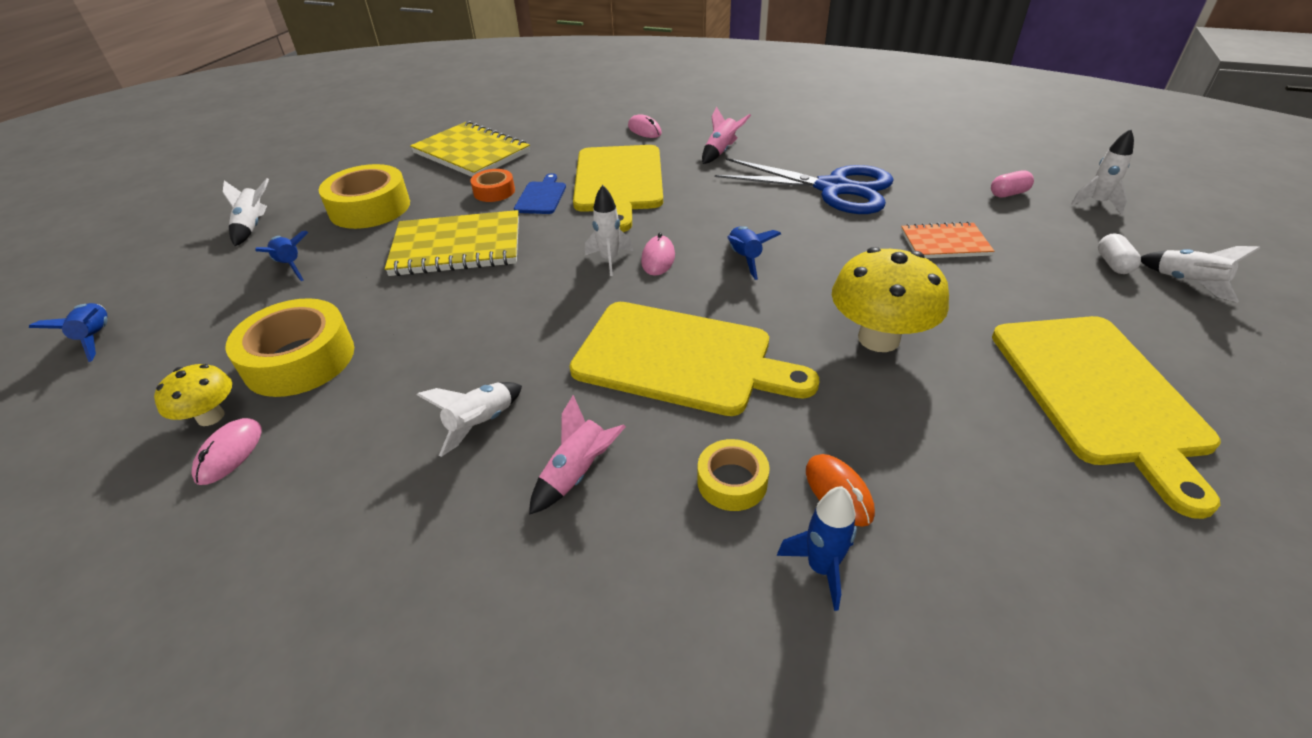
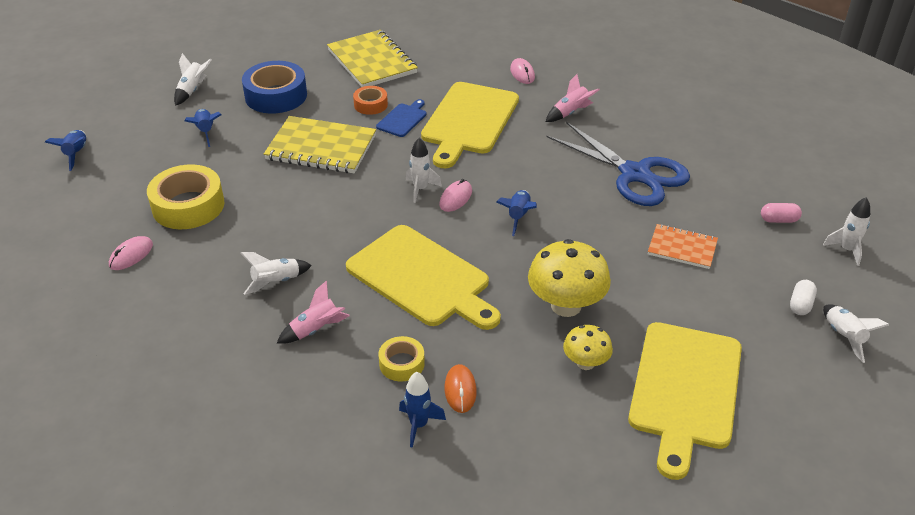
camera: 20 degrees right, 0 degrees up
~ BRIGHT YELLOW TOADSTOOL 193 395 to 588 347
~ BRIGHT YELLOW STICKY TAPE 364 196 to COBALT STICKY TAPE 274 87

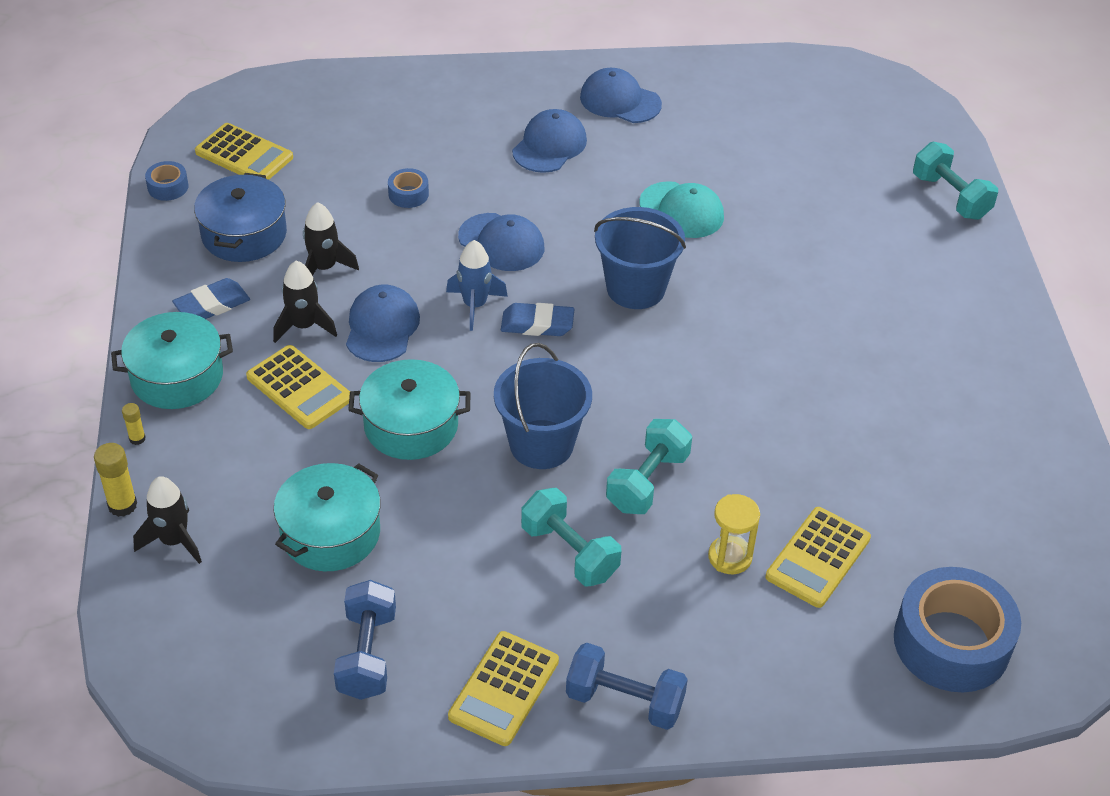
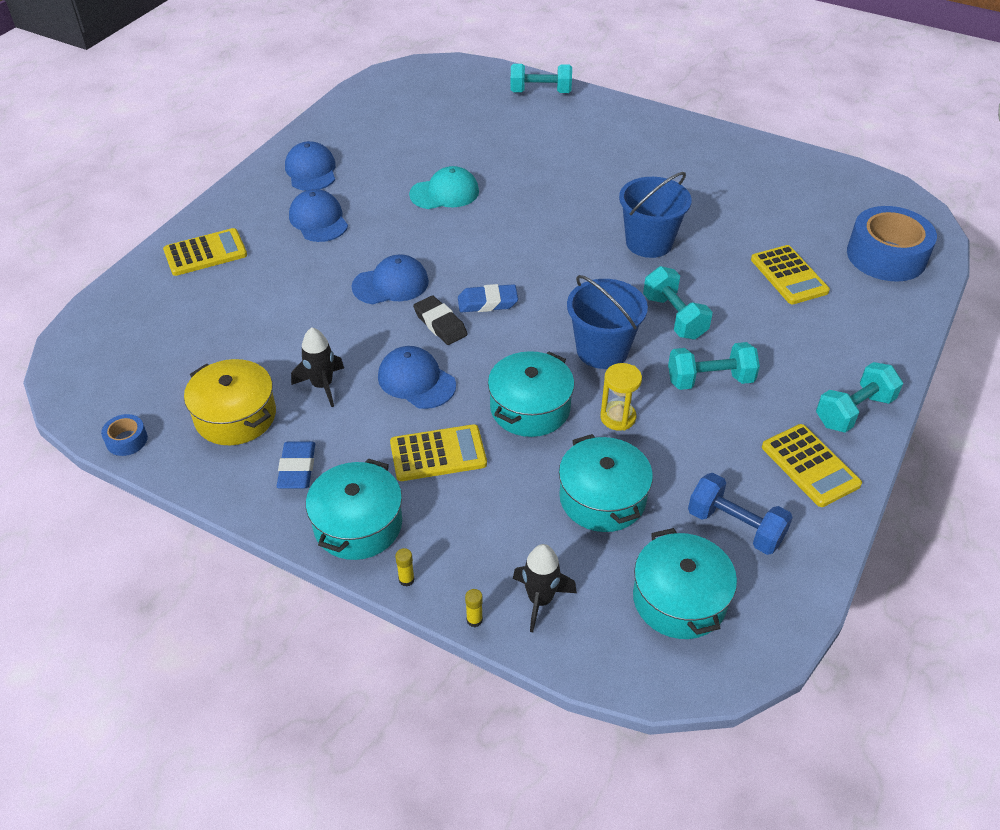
camera: 55 degrees left, 0 degrees up
~ BRIGHT YELLOW GLUE STICK 115 480 = 474 608 x0.58
~ COBALT STOCKPOT 240 217 to BRIGHT YELLOW STOCKPOT 230 402
~ BRIGHT YELLOW CALCULATOR 244 151 to 205 252
- BLACK ROCKET 305 302
- COBALT STICKY TAPE 408 188
~ COBALT ROCKET 477 285 to BLACK PENCIL ERASER 440 320
~ COBALT PENCIL ERASER 537 319 = 488 298 45 degrees clockwise
~ COBALT DUMBBELL 627 686 to TURQUOISE DUMBBELL 859 397
~ COBALT CAP 621 95 = 310 166 105 degrees clockwise
~ COBALT PAIL 640 258 to 655 215
~ BRIGHT YELLOW HOURGLASS 734 534 to 621 397
+ TURQUOISE STOCKPOT 685 583

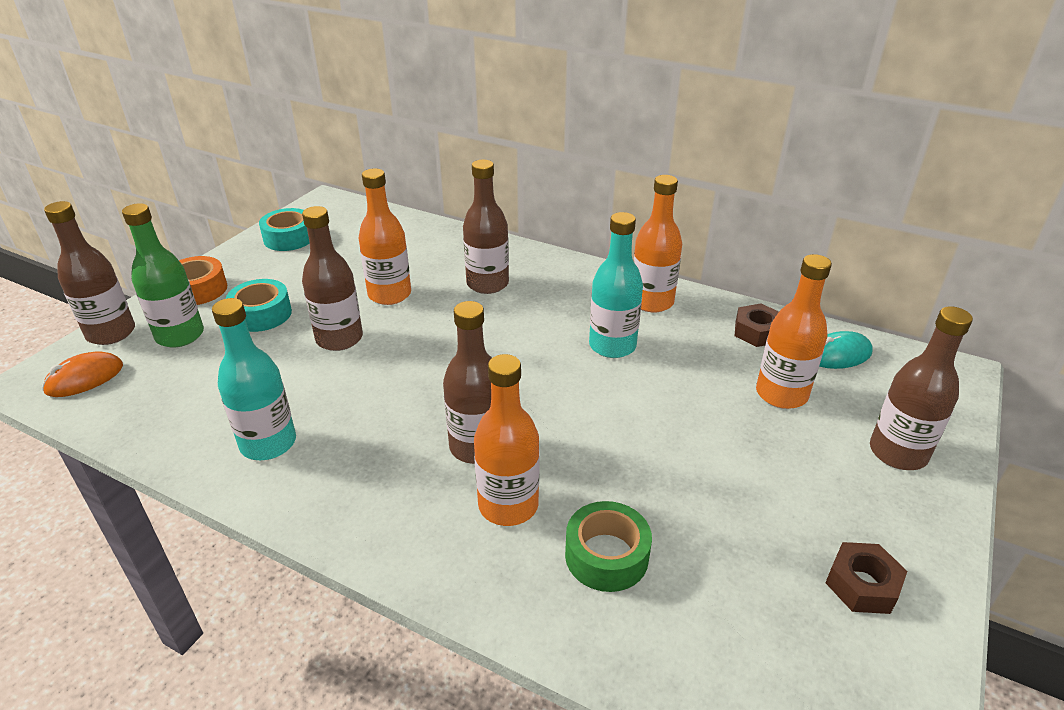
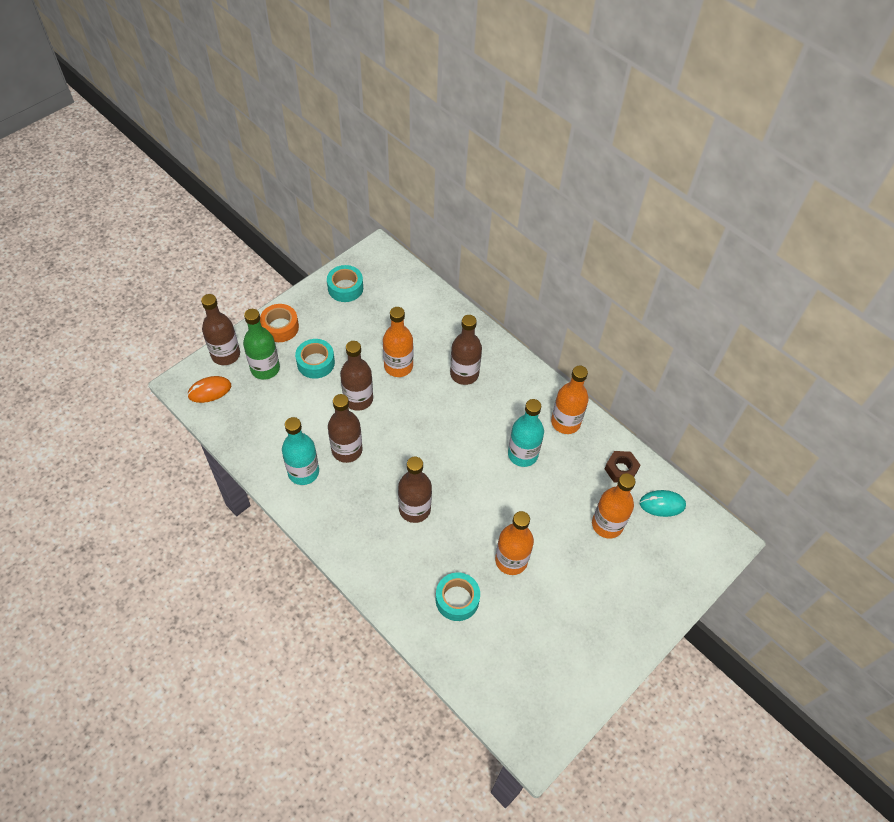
camera: 15 degrees right, 20 degrees up
~ ORANGE-COLOURED FLASK 507 440 to 514 543
~ EMERALD STICKY TAPE 608 546 to TURQUOISE STICKY TAPE 458 597
- BROWN HEXAGON NUT 866 578
~ BROWN FLASK 921 388 to 345 428

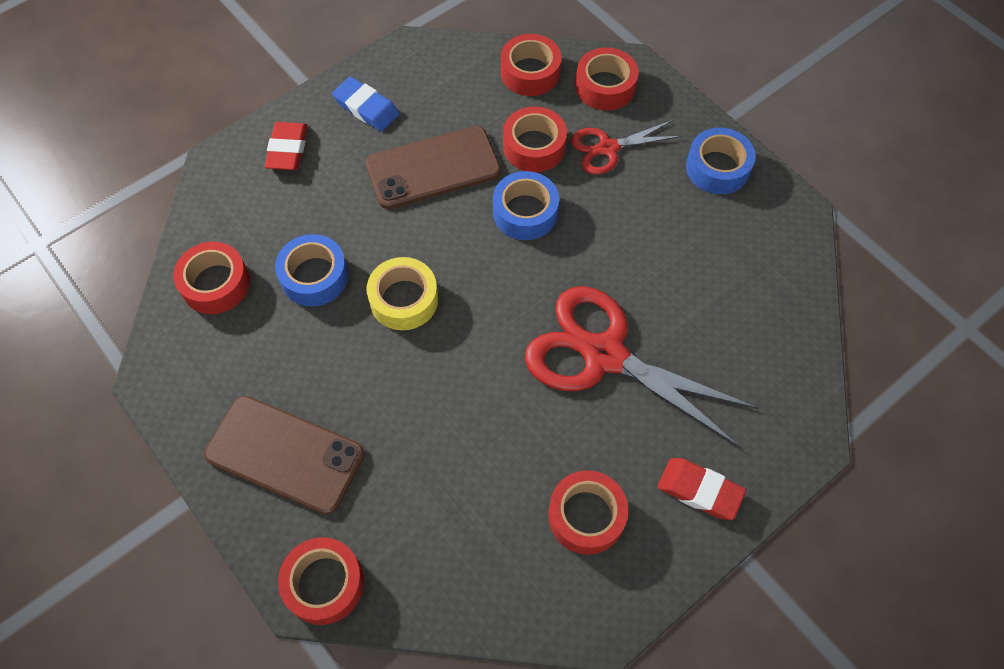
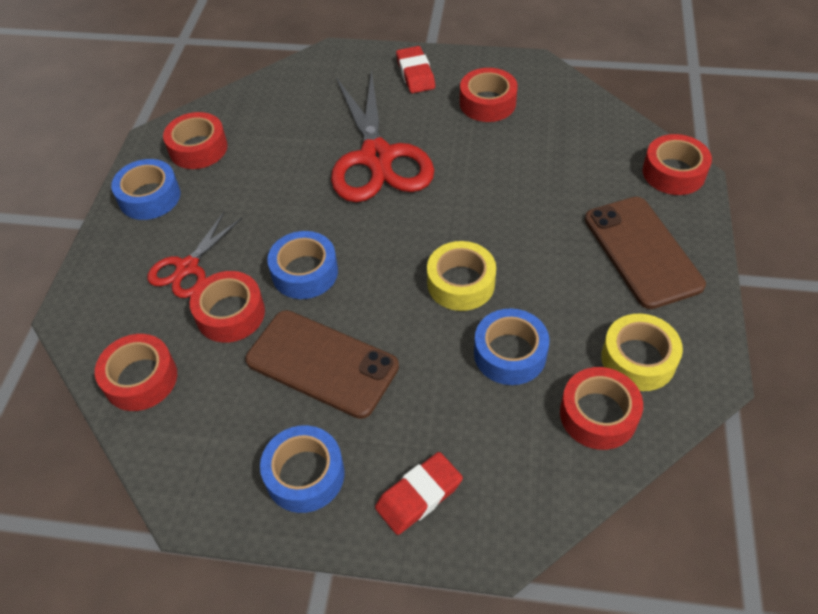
camera: 130 degrees left, 10 degrees down
~ COBALT PENCIL ERASER 365 104 to COBALT STICKY TAPE 302 469
~ RED SCISSORS 626 147 = 194 255 90 degrees clockwise
~ RED STICKY TAPE 606 78 to 195 140
+ BRIGHT YELLOW STICKY TAPE 642 352

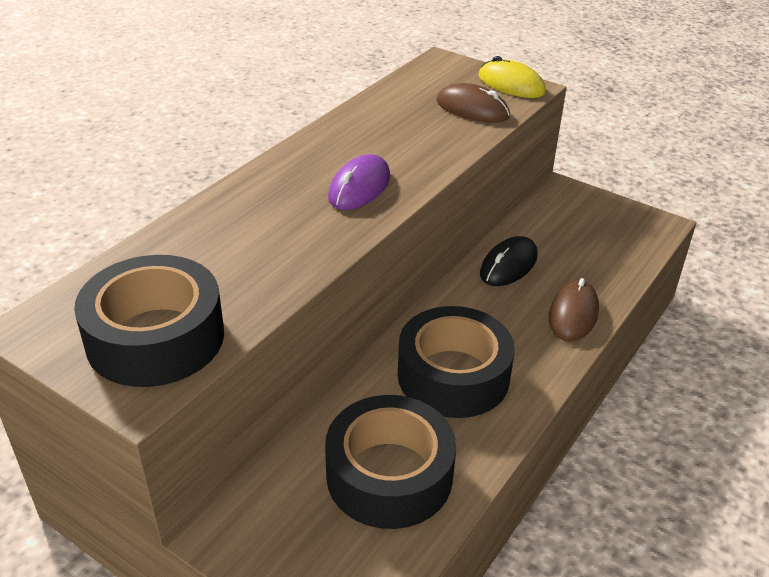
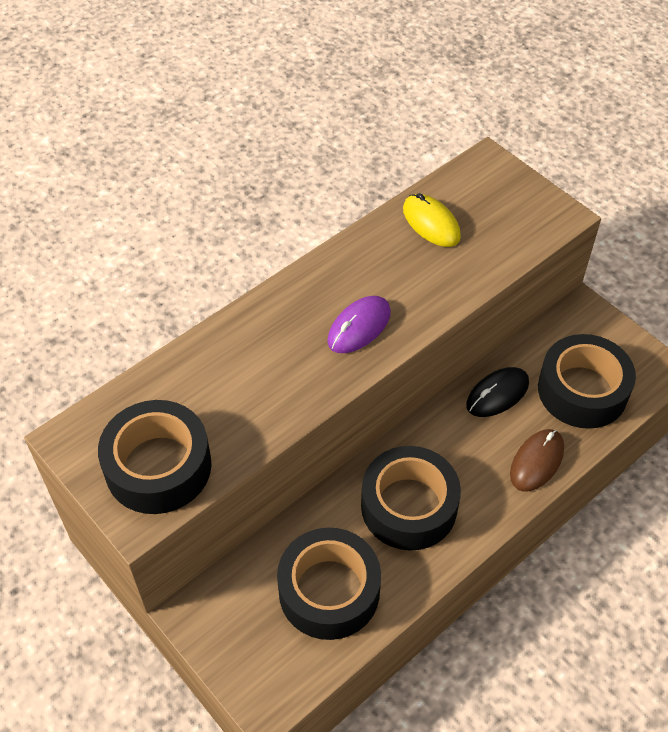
camera: 15 degrees right, 15 degrees up
- BROWN COMPUTER MOUSE 473 103
~ BRIGHT YELLOW COMPUTER MOUSE 512 77 to 432 220
+ BLACK STICKY TAPE 587 381

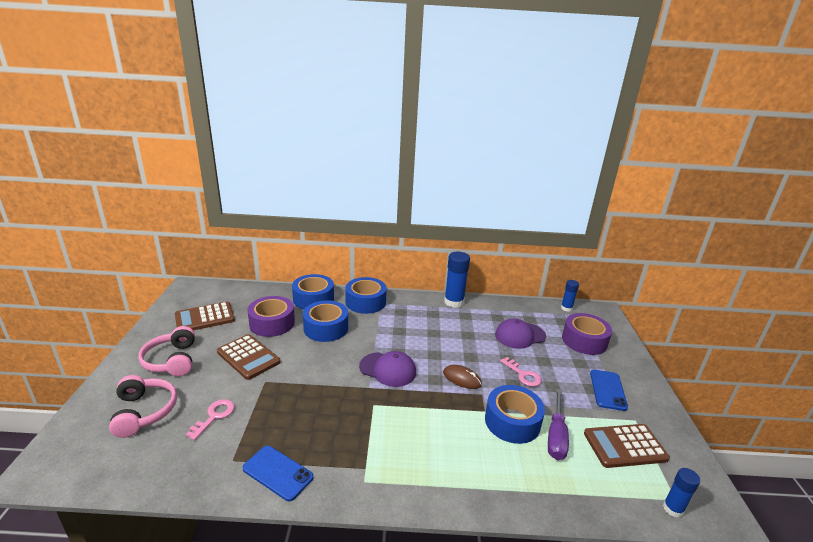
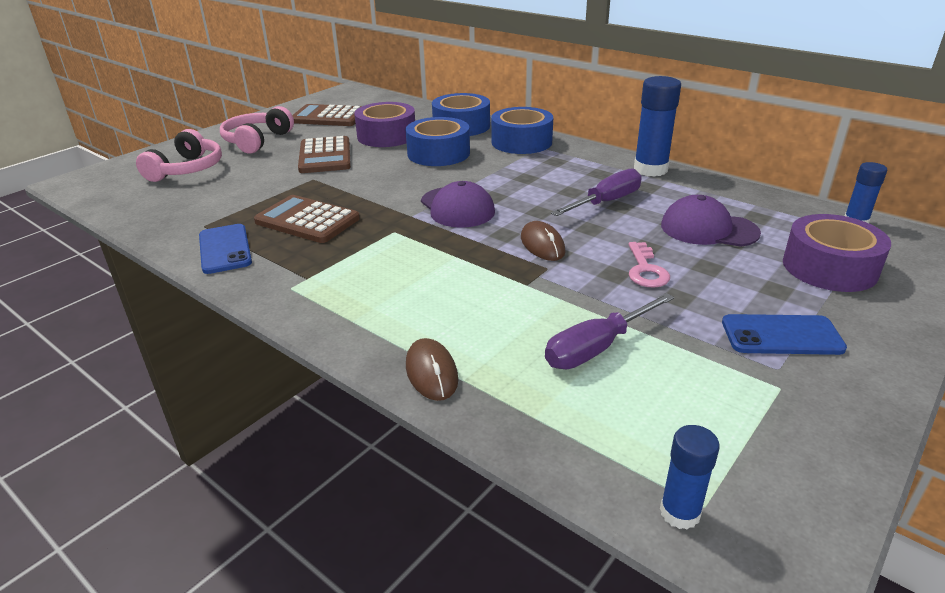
camera: 40 degrees right, 5 degrees up
- PINK LATCHKEY 210 419
- COBALT STICKY TAPE 515 414
~ BROWN CALCULATOR 627 446 to 307 219
~ COBALT PHONE 609 390 = 784 334 45 degrees clockwise
+ BROWN COMPUTER MOUSE 432 369
+ ROYAL PURPLE FLAT SCREWDRIVER 596 192

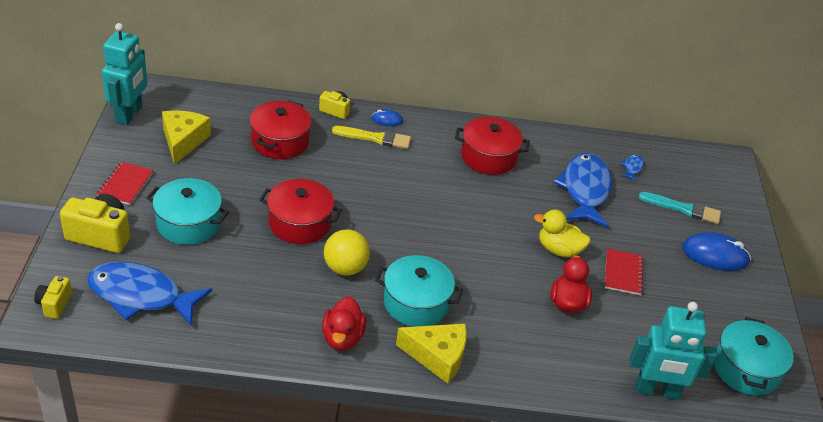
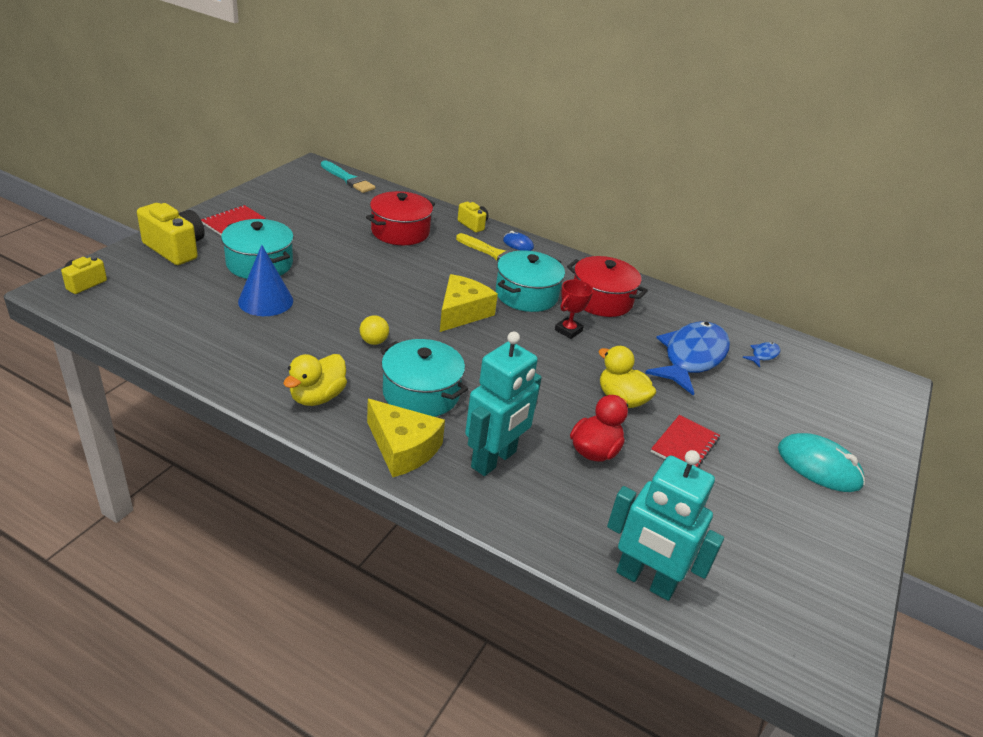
camera: 25 degrees right, 5 degrees down
- COBALT FISH FIGURE 149 294
~ TURQUOISE TOY ROBOT 124 74 to 503 403
~ BRIGHT YELLOW CHEESE WEDGE 186 137 to 469 303
- RED STOCKPOT 300 211
~ RED DUCK 344 323 to BRIGHT YELLOW DUCK 315 380
~ BRIGHT YELLOW PLAY BALL 347 252 = 374 330 x0.58
~ TURQUOISE BRUSH 680 208 to 348 176
~ COBALT COMPUTER MOUSE 716 251 to TURQUOISE COMPUTER MOUSE 821 462
~ TURQUOISE STOCKPOT 754 356 to 530 281
+ COBALT SOLID CONE 265 280
+ RED AWARD CUP 574 309

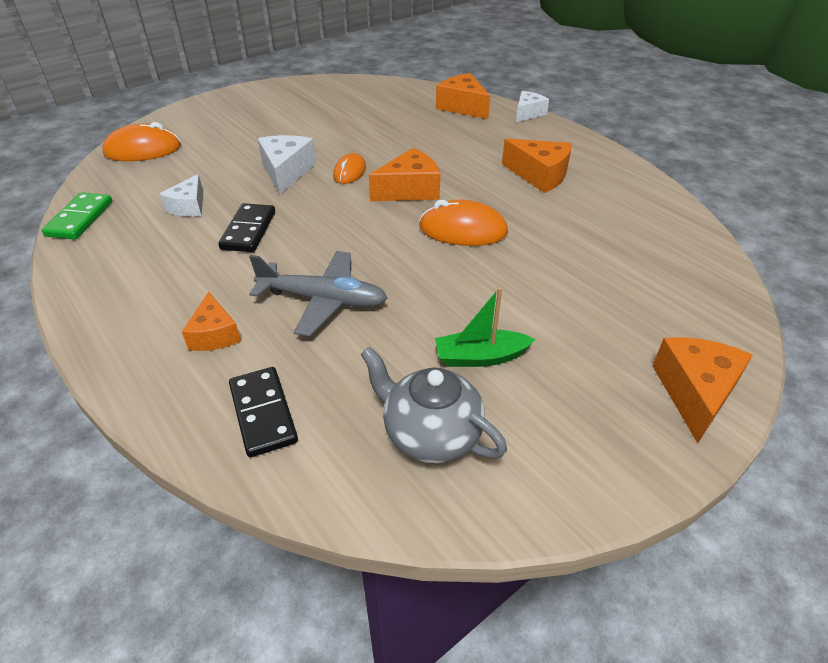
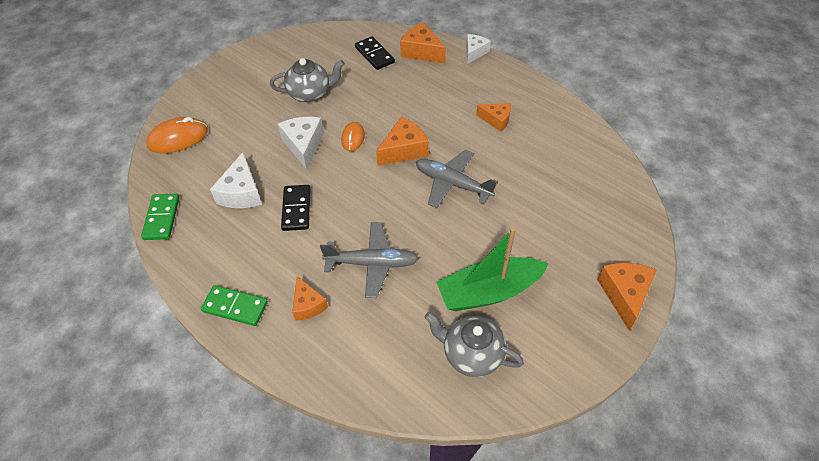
camera: 10 degrees left, 10 degrees up
~ PURE WHITE CHEESE WEDGE 181 195 = 236 180 x1.50
~ BLACK DOMINO PIECE 263 412 to 375 53
~ ORANGE-COLOURED COMPUTER MOUSE 463 222 to GRAY PLANE 457 179
~ EMERALD BOAT 485 327 = 492 269 x1.74
~ ORANGE-COLOURED CHEESE WEDGE 537 165 = 493 117 x0.67
+ EMERALD DOMINO PIECE 234 305
+ GRAY TEA POT 307 80

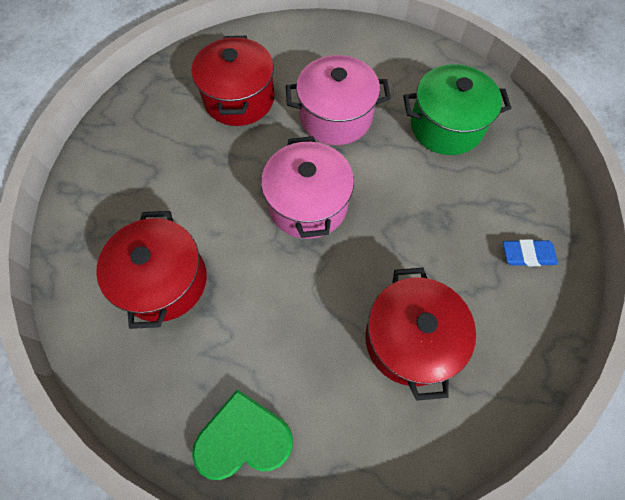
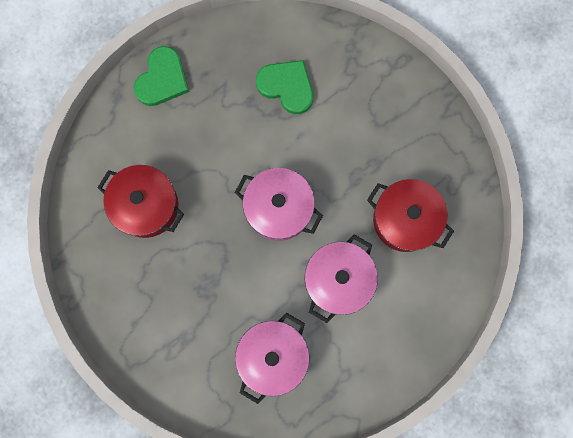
camera: 125 degrees right, 15 degrees up
~ RED STOCKPOT 151 270 to EMERALD HEART 284 87
~ EMERALD STOCKPOT 457 109 to PINK STOCKPOT 272 358
- COBALT PENCIL ERASER 530 252

